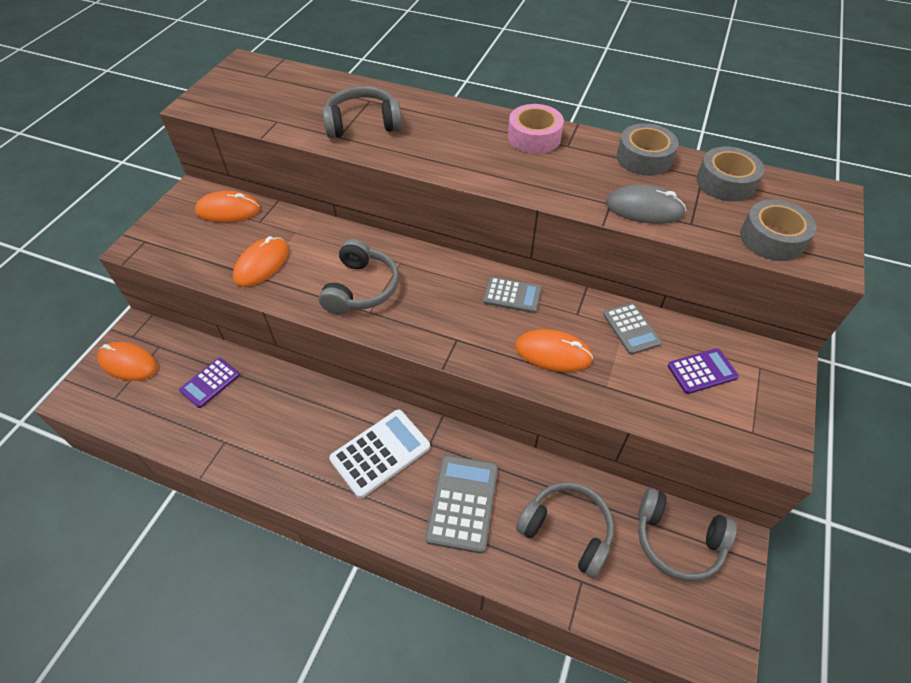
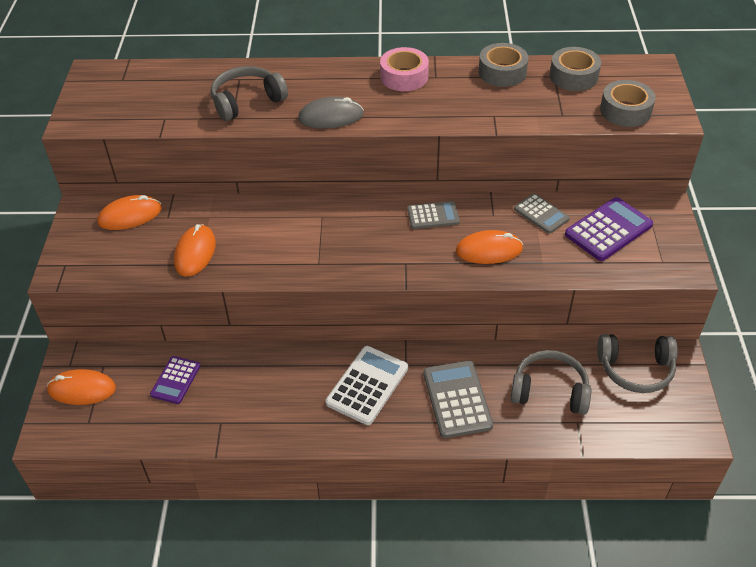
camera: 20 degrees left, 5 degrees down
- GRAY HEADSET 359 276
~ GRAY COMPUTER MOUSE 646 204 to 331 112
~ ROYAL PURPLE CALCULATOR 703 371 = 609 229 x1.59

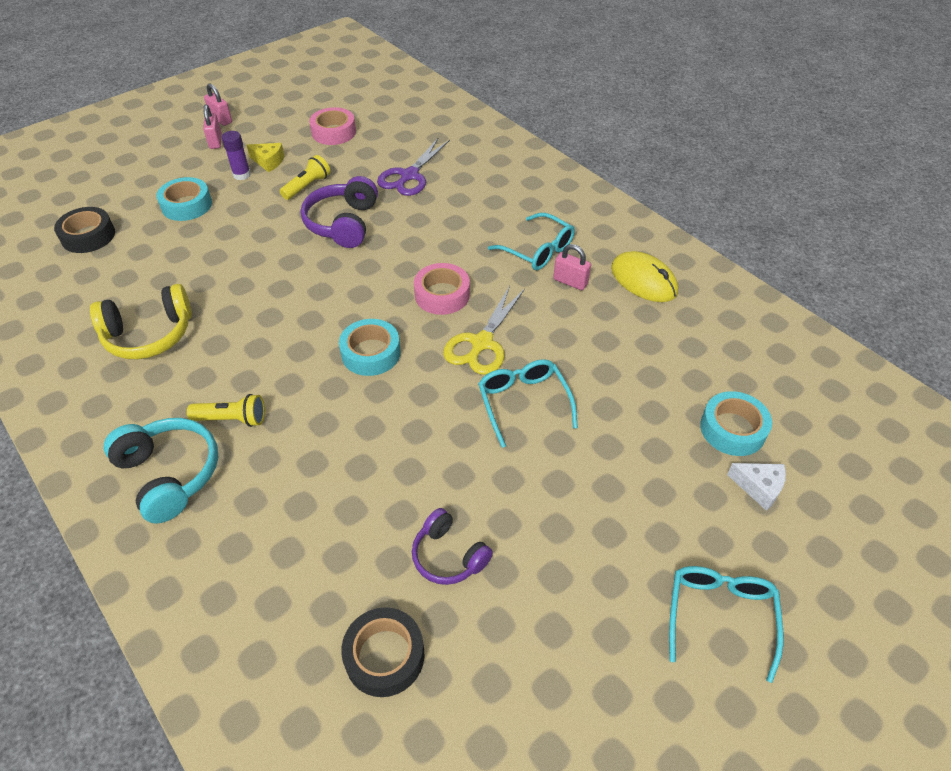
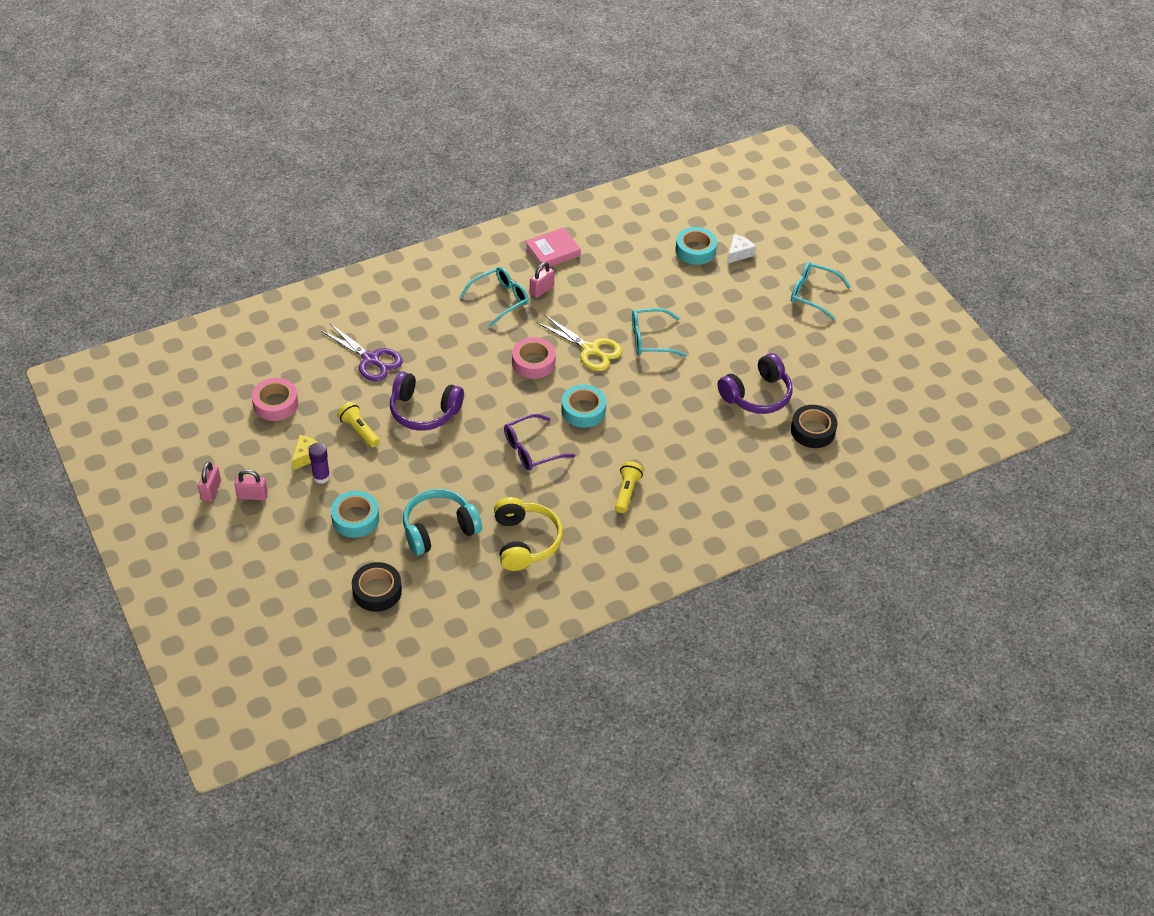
camera: 80 degrees left, 0 degrees up
~ TURQUOISE HEADSET 161 471 to 442 522
~ PINK PADLOCK 218 104 = 209 482 45 degrees counterclockwise
~ ROYAL PURPLE HEADSET 452 546 = 755 383 x1.55
~ BRIGHT YELLOW COMPUTER MOUSE 644 276 to PINK BOOK 553 248
+ ROYAL PURPLE EYEGLASSES 539 442

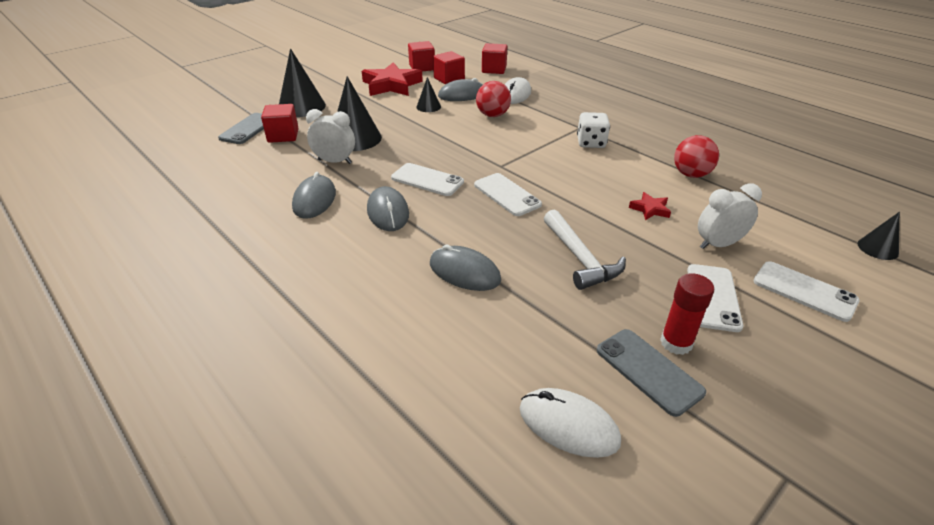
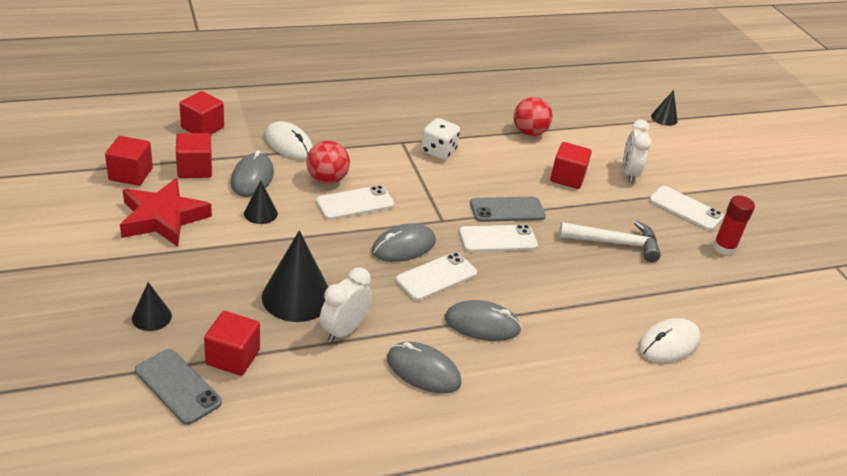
camera: 70 degrees left, 0 degrees up
~ BLACK SOLID CONE 302 82 = 152 306 x0.53
~ GRAY COMPUTER MOUSE 465 268 to 404 243
~ PURE WHITE COMPUTER MOUSE 570 423 to 669 340
~ GRAY PHONE 651 373 to 508 209
~ RED STAR SHAPE 650 206 to RED SOLID CUBE 571 165
~ PURE WHITE PHONE 806 291 to 355 202

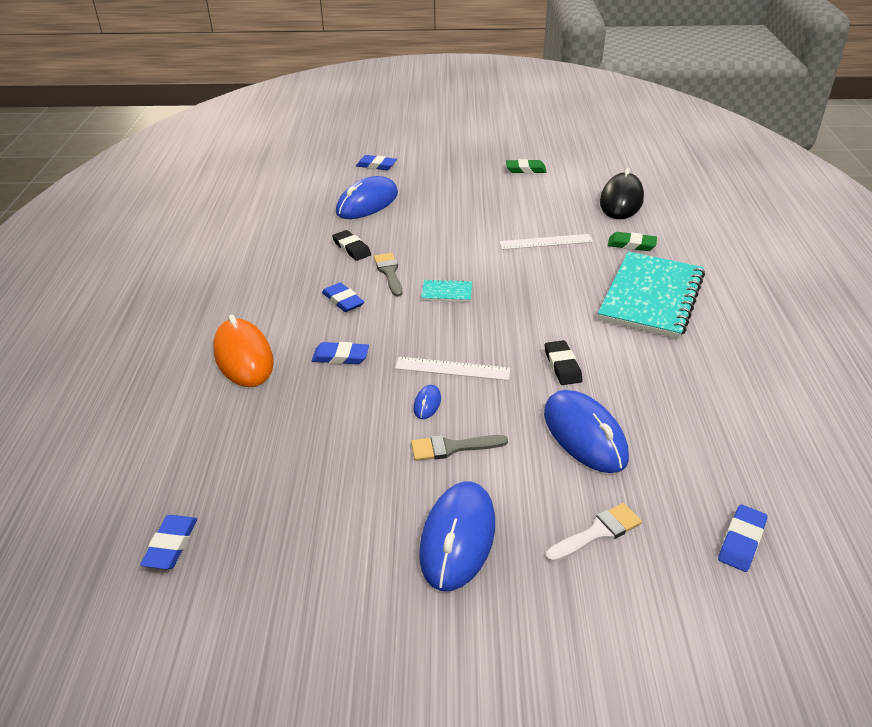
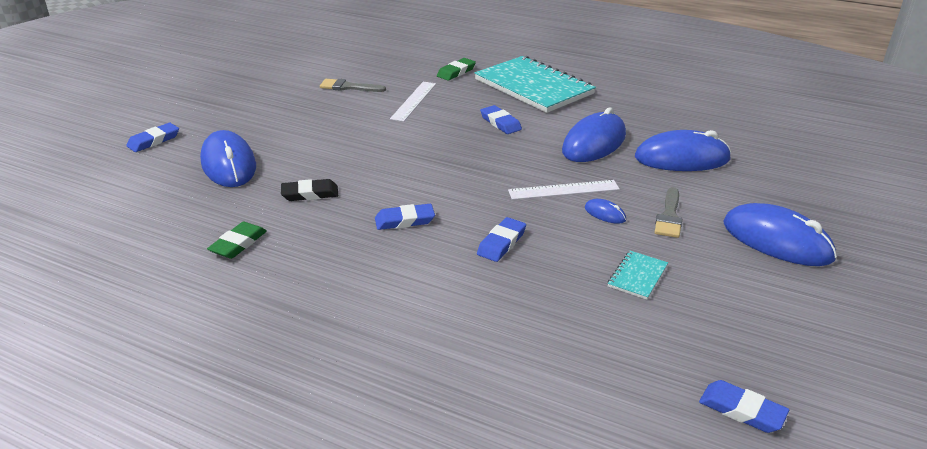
camera: 65 degrees left, 5 degrees down
- ORANGE-COLOURED COMPUTER MOUSE 243 351
~ GRAY BRUSH 388 275 to 353 85
~ PURE WHITE STRAIGHTEDGE 453 368 = 564 190 45 degrees clockwise
~ TURQUOISE NOTEPAD 446 290 to 638 275
~ EMERALD PENCIL ERASER 526 166 to 237 240
~ BLACK PENCIL ERASER 564 362 to COBALT COMPUTER MOUSE 594 134
- PURE WHITE BRUSH 593 532
- BLACK COMPUTER MOUSE 622 193
~ COBALT PENCIL ERASER 743 538 to 501 119

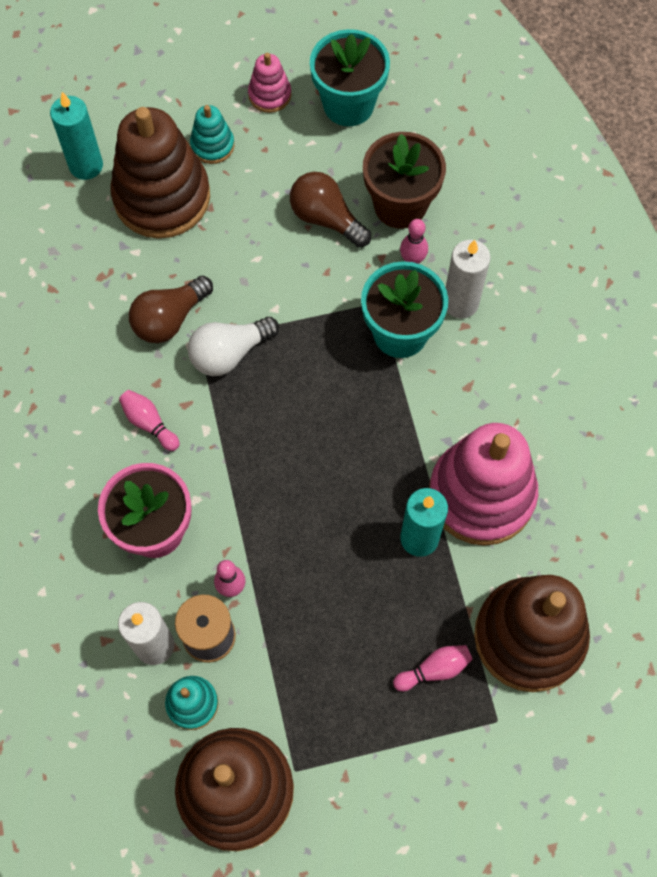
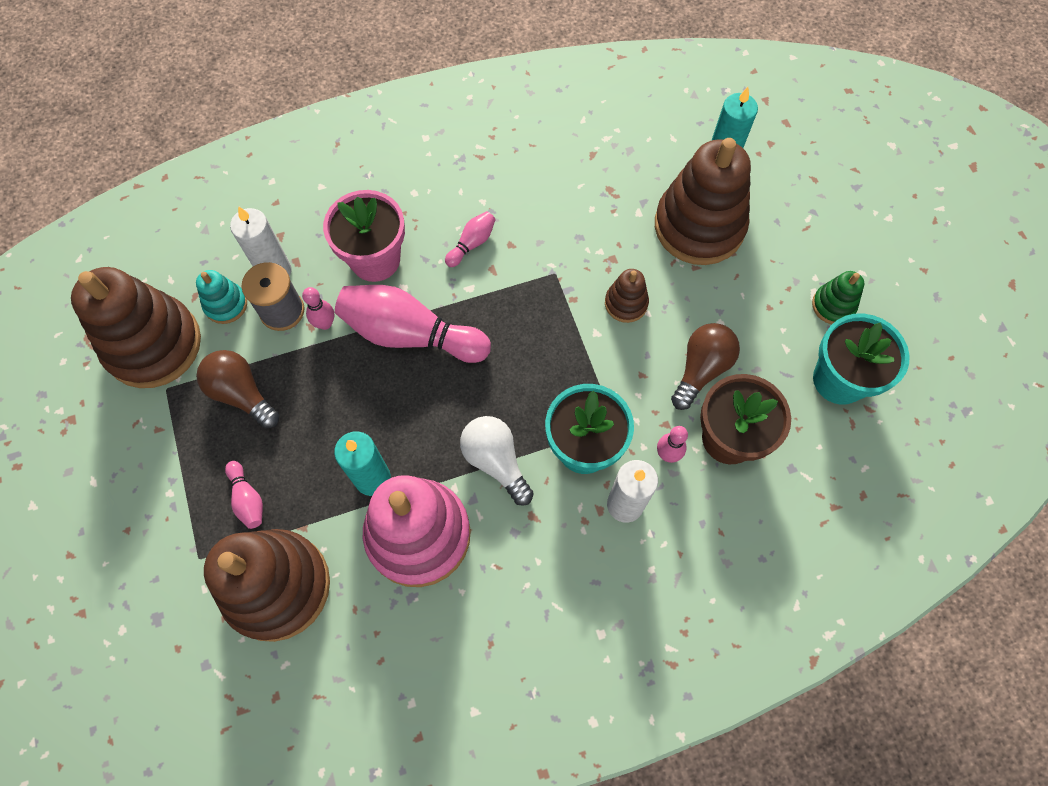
camera: 85 degrees right, 0 degrees up
~ BROWN BULB 171 309 to 237 389
~ PURE WHITE BULB 233 346 to 497 461
- TURQUOISE RING STACKER 212 134
~ PINK RING STACKER 269 83 to EMERALD RING STACKER 838 297
+ PINK TENPIN 413 324
+ BROWN RING STACKER 627 296

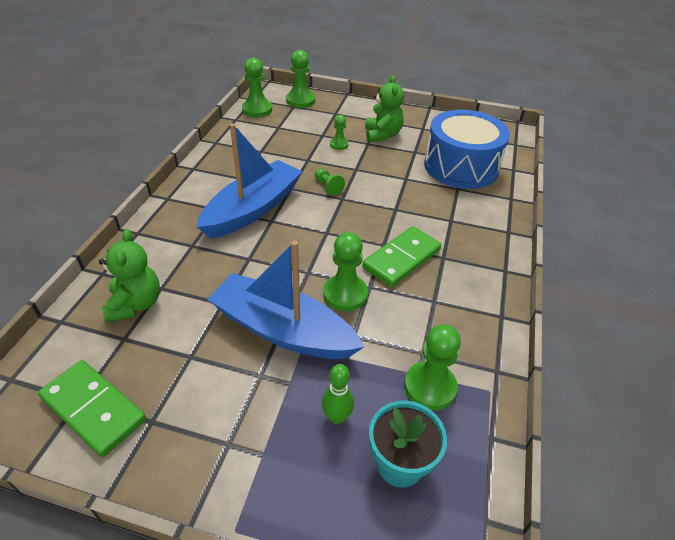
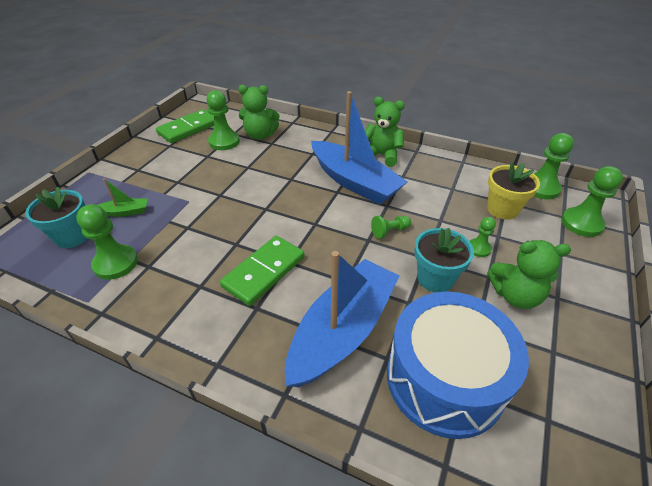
camera: 100 degrees right, 0 degrees up
~ COBALT BOAT 285 299 to 342 319
~ EMERALD TENPIN 338 394 to EMERALD BOAT 123 198
~ EMERALD GAME PAWN 345 271 to 223 120
~ EMERALD DOMINO PIECE 401 256 = 262 271 75 degrees clockwise
+ EMERALD TEDDY BEAR 385 132
+ TURQUOISE PLANT POT 444 260
+ BRIGHT YELLOW PLANT POT 513 191

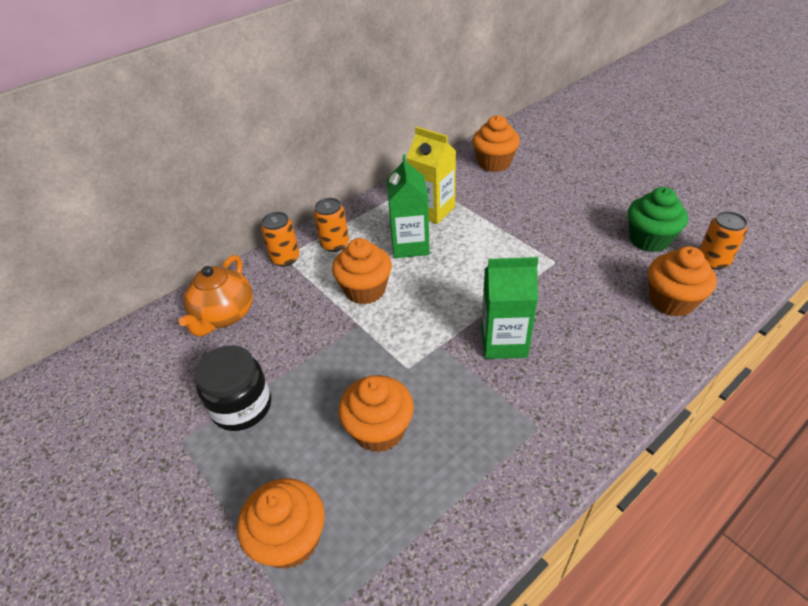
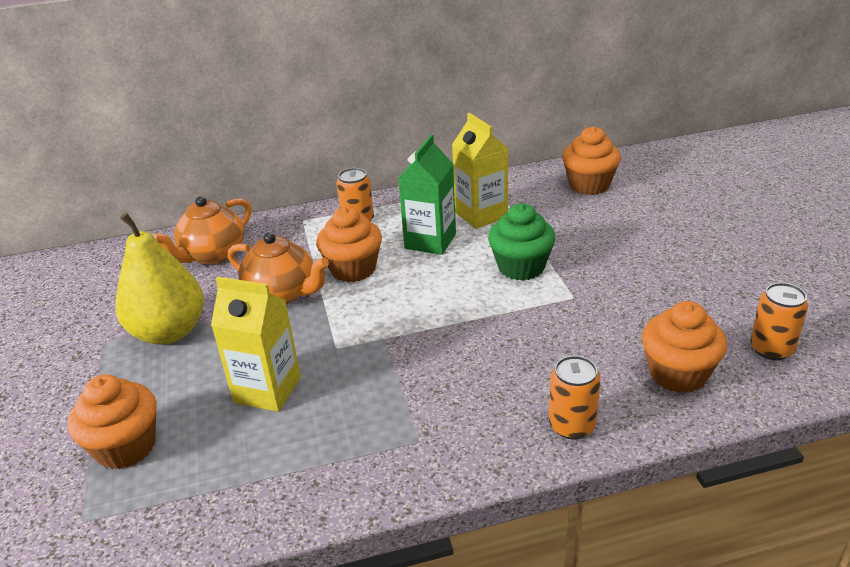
camera: 25 degrees right, 10 degrees down
~ BLACK PRESERVE JAR 233 388 to BRIGHT YELLOW TOY PEAR 159 279
~ ORANGE-COLOURED SODA CAN 280 239 to 575 397
~ ORANGE-COLOURED CUPCAKE 376 413 to BRIGHT YELLOW JUICE CARTON 256 344
- EMERALD JUICE CARTON 509 308
~ EMERALD CUPCAKE 658 219 to 522 242
+ ORANGE-COLOURED TEA POT 278 268

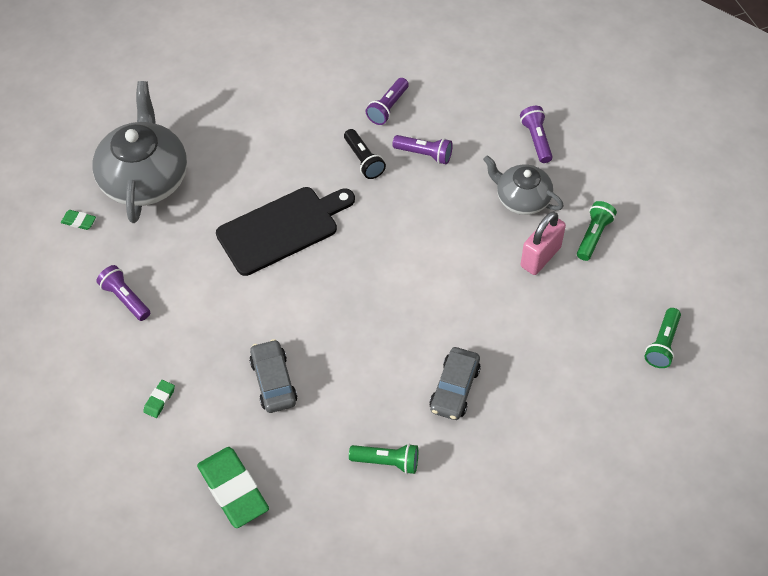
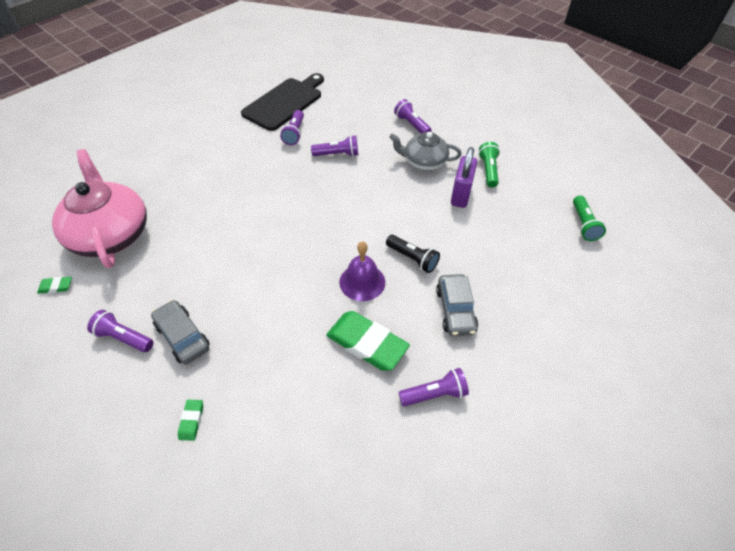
camera: 25 degrees left, 5 degrees down
~ GRAY TEA POT 139 152 to PINK TEA POT 99 208
~ EMERALD PENCIL ERASER 233 487 to 368 341
~ BLACK BREAD BOARD 285 231 to 282 102
~ GRAY AUTOMOBILE 273 376 to 180 332
~ BLACK FLASHLIGHT 365 154 to 413 254
~ EMERALD FLASHLIGHT 383 458 to ROYAL PURPLE FLASHLIGHT 434 387
~ PINK PADLOCK 543 243 to ROYAL PURPLE PADLOCK 464 177
+ ROYAL PURPLE HAND BELL 362 271

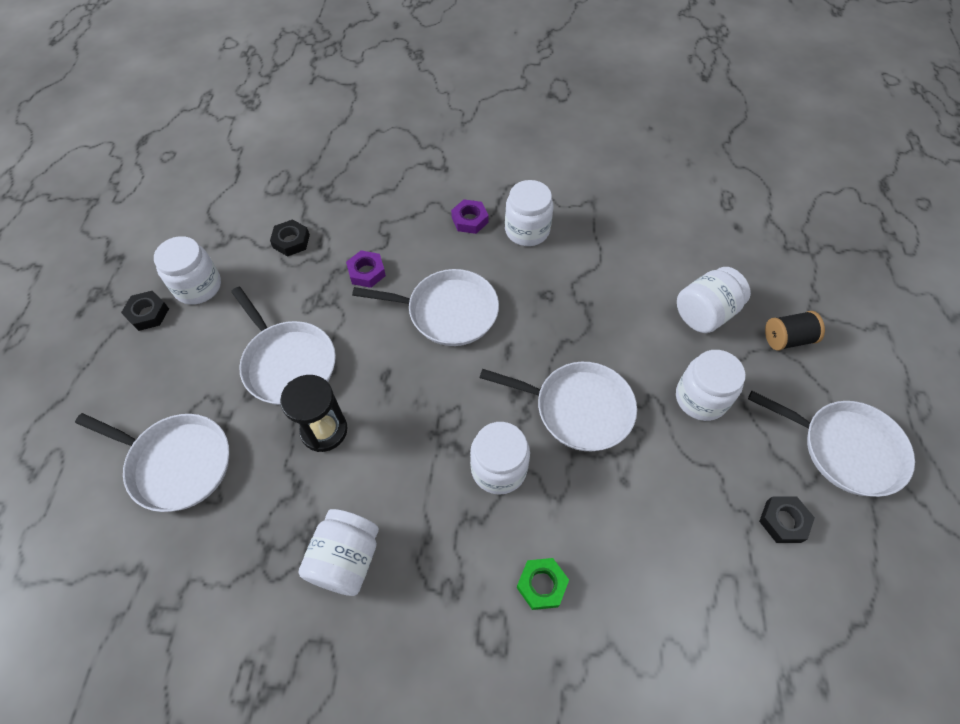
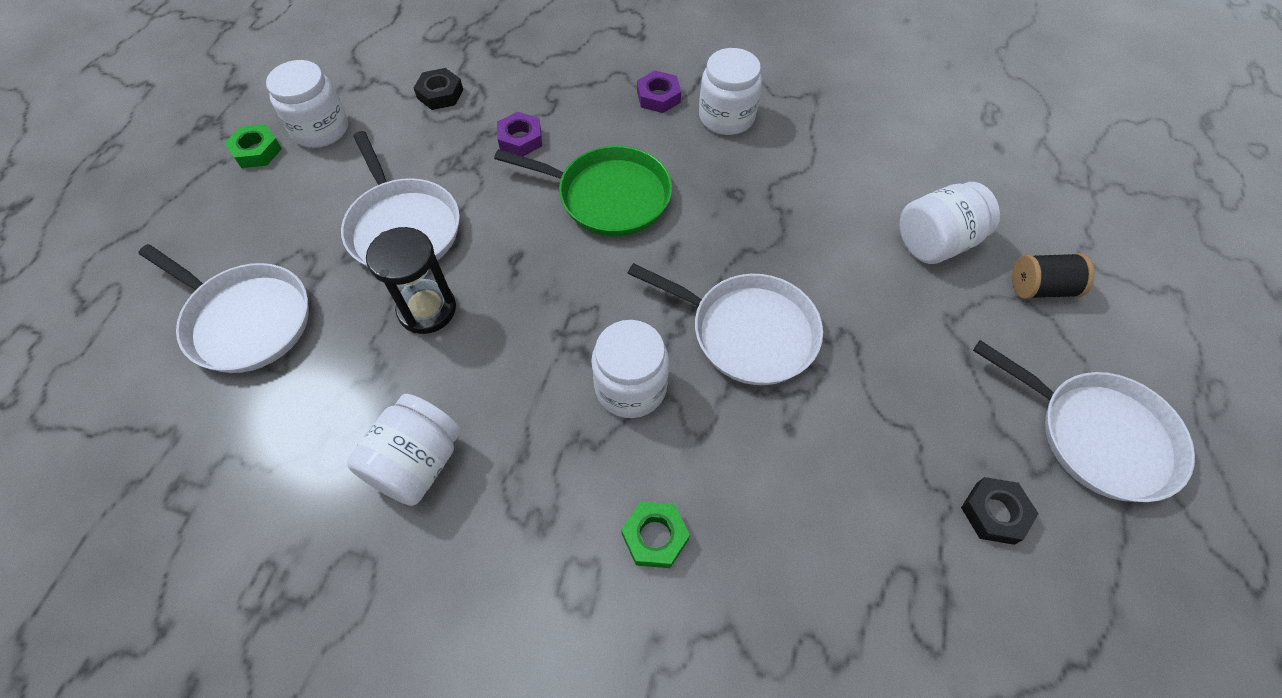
camera: 10 degrees right, 0 degrees up
~ BLACK HEXAGON NUT 145 311 to EMERALD HEXAGON NUT 253 146
~ PURE WHITE PAN 425 307 to EMERALD PAN 583 191
- PURE WHITE PRESERVE JAR 710 385

